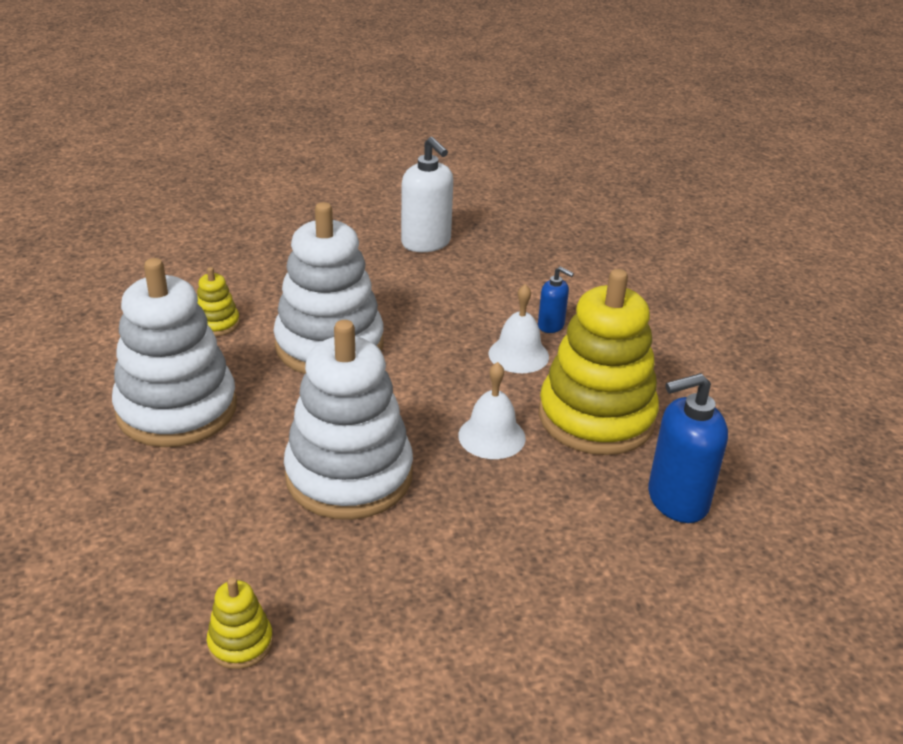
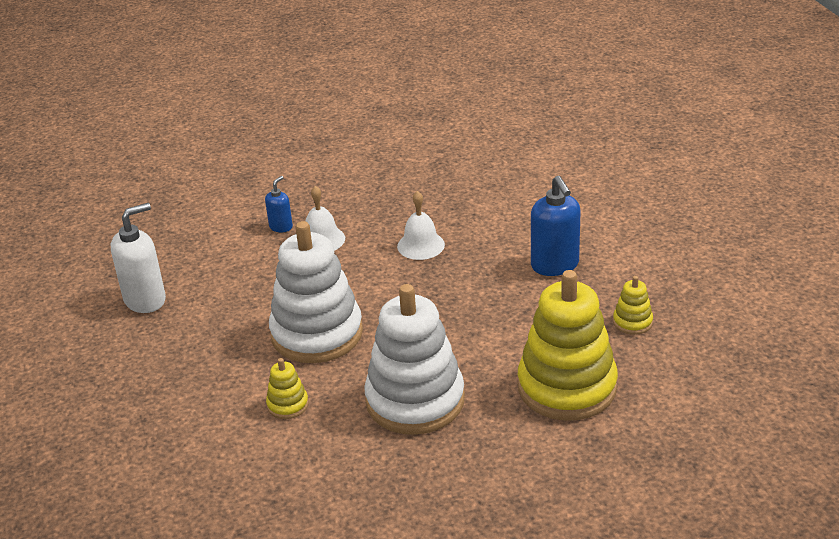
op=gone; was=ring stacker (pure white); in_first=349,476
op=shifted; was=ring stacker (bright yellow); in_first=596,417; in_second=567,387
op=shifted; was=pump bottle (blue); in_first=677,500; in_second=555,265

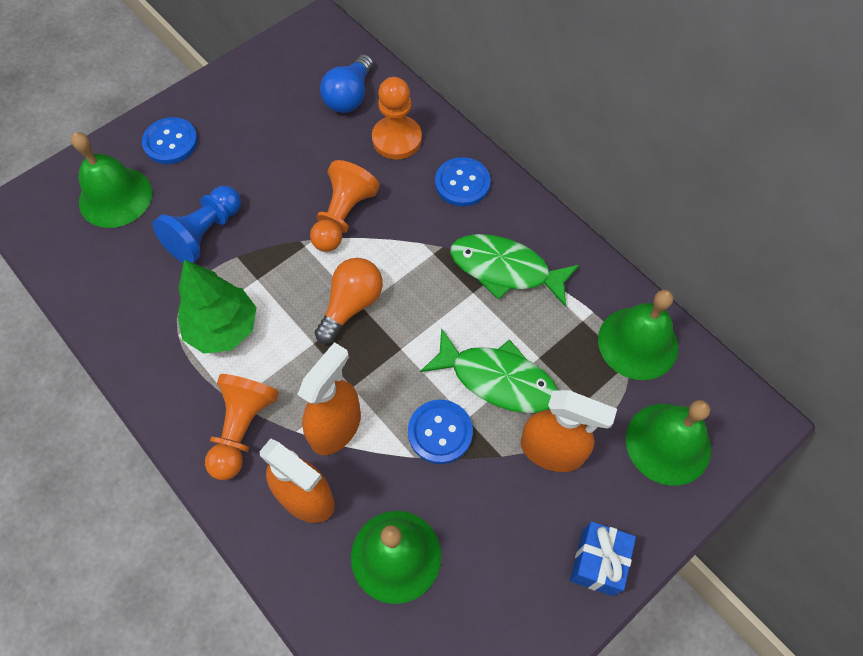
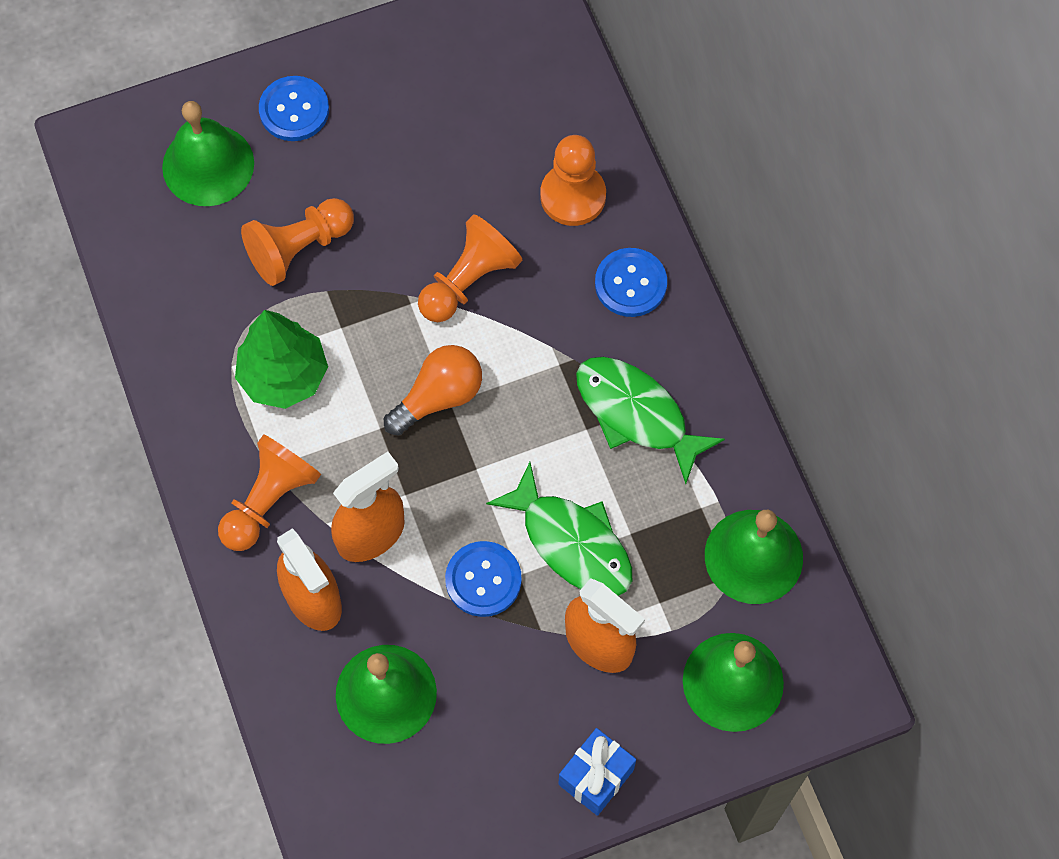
op=gone; was=lightbulb (blue); in_first=349,96
op=repainted; was=game pawn (blue); now=game pawn (bright orange); in_first=205,233; in_second=299,248

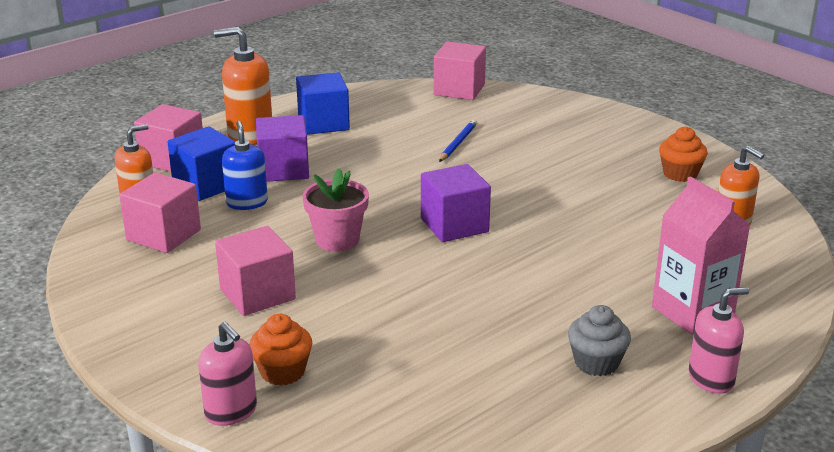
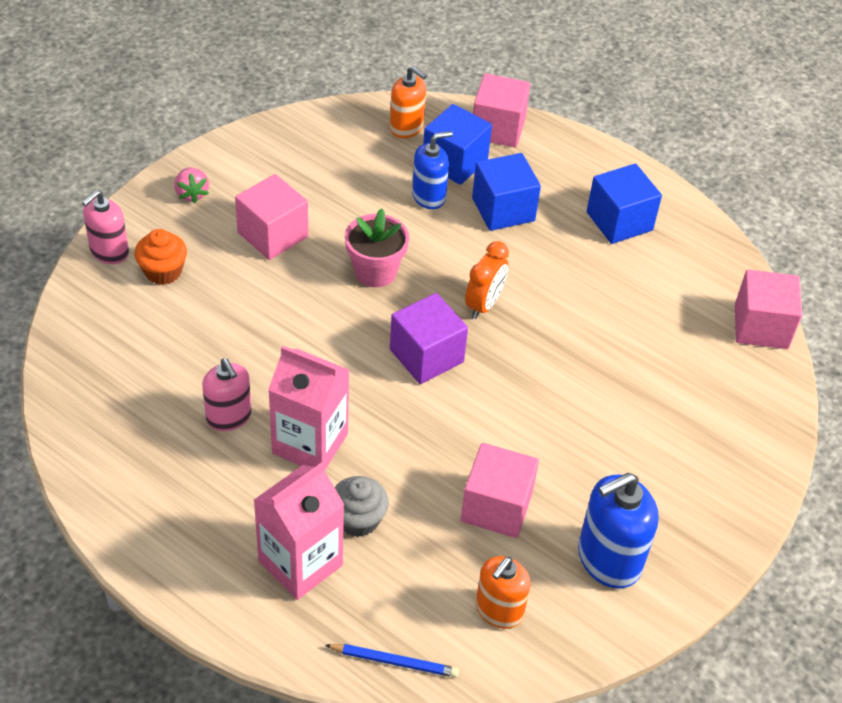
op=gone; was=pump bottle (bright orange); in_first=250,135
op=new; now=berry (rose-pink); in_second=192,194
op=new; now=juice carton (rose-pink); in_second=310,443
op=new; now=clock (bright orange); in_second=484,304
op=shifted; was=solid cube (rose-pink); in_first=163,235; in_second=496,507
op=shifted; was=wooden pencil (blue); in_first=458,143; in_second=394,662
op=shifted; was=fairy cake (gray); in_first=596,363; in_second=358,519
op=shifted; was=pump bottle (rose-pink); in_first=711,379; in_second=229,417
op=swapped; was=fairy cake (bright orange); now=pump bottle (blue); in_first=680,174; in_second=608,559
op=repainted; was=solid cube (purple); now=solid cube (blue); in_first=283,169; in_second=503,209

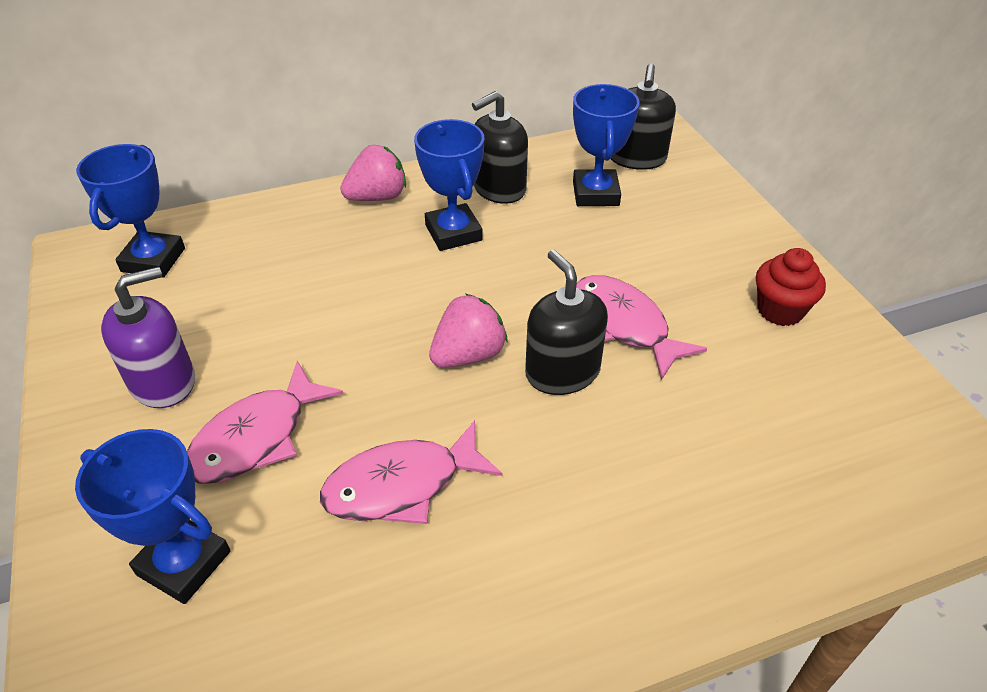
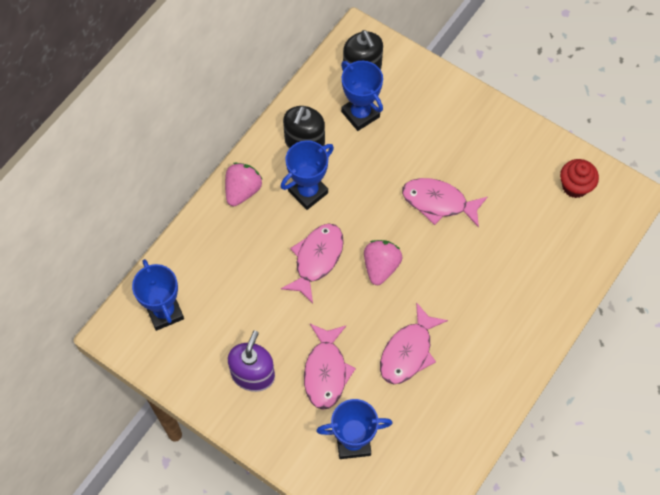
op=gone; was=pump bottle (jet-black); in_first=562,372
op=new; now=toy fish (rose-pink); in_second=316,259
op=shifted; was=fairy cake (crimson); in_first=780,310; in_second=575,186
op=rotated; was=prize cup (blue); in_first=453,233; in_second=308,192; clockwise=-75

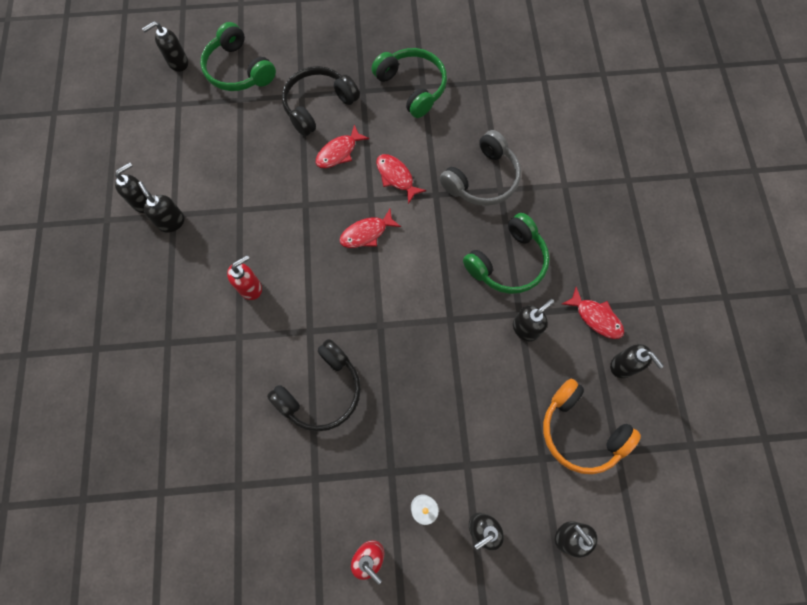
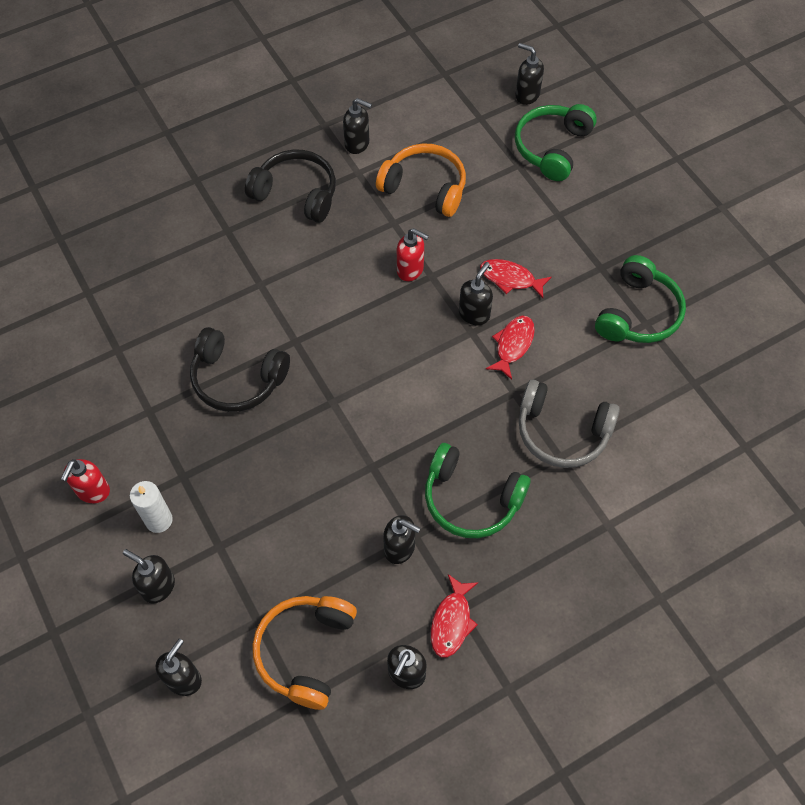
op=gone; was=toy fish (crimson); in_first=366,233
op=new; now=headphones (bright orange); in_second=425,187
op=shifted; was=pump bottle (jet-black); in_first=171,222; in_second=474,314
op=shifted; was=pump bottle (crimson); in_first=250,287; in_second=410,270
op=shifted; was=headphones (jet-black); in_first=318,106; in_second=296,194

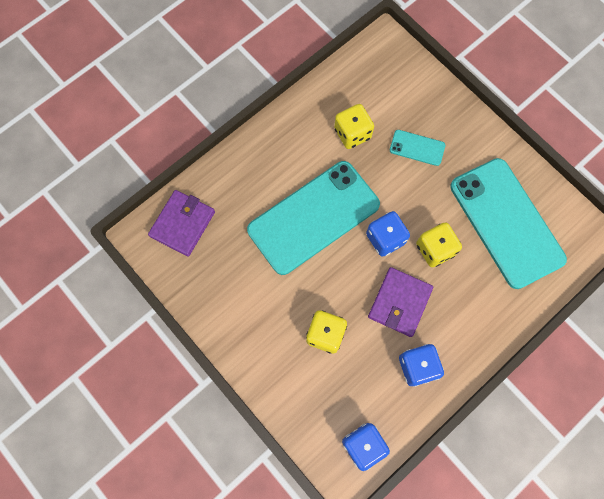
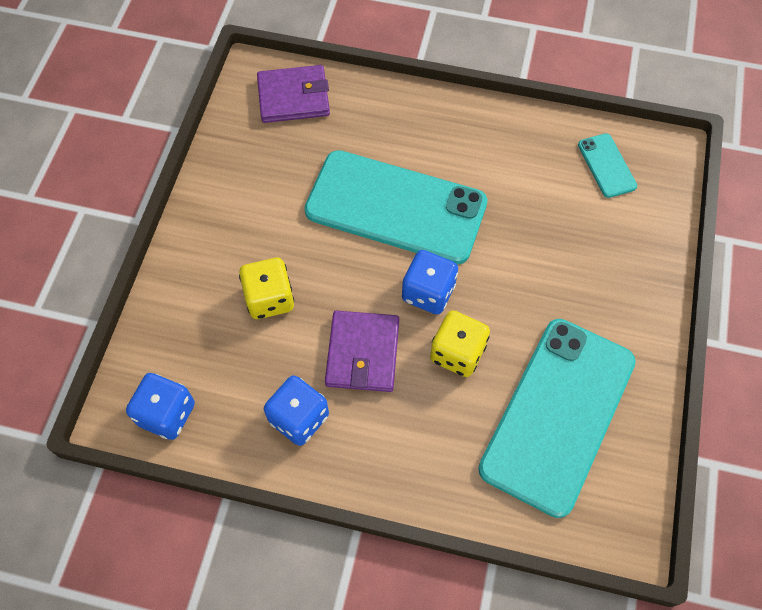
op=gone; was=dice (bright yellow); in_first=352,134
op=shifted; was=phone (turquoise); in_first=417,148; in_second=606,165
op=rotated; was=billfold (purple); in_first=399,302; in_second=362,353; clockwise=-75

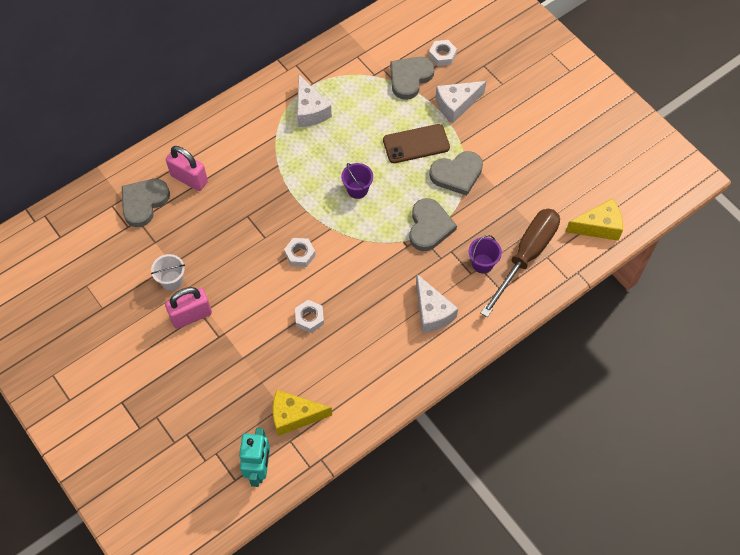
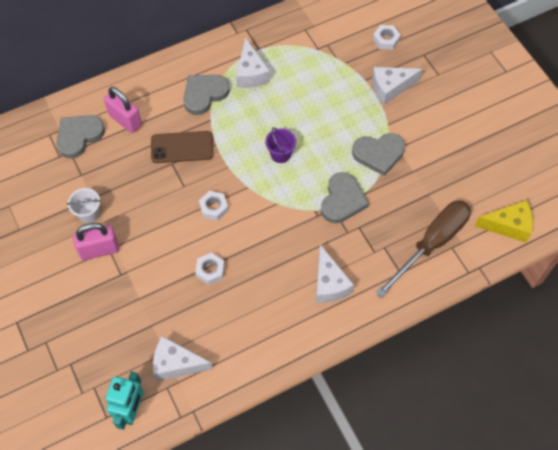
op=gone; was=pail (purple); in_first=482,263
op=shifted; was=phone (brown); in_first=416,144; in_second=182,147
op=shifted; was=heart (gray); in_first=410,78; in_second=204,94
op=repainted; was=cheese (bright yellow); now=cheese (pure white); in_first=294,416; in_second=176,364

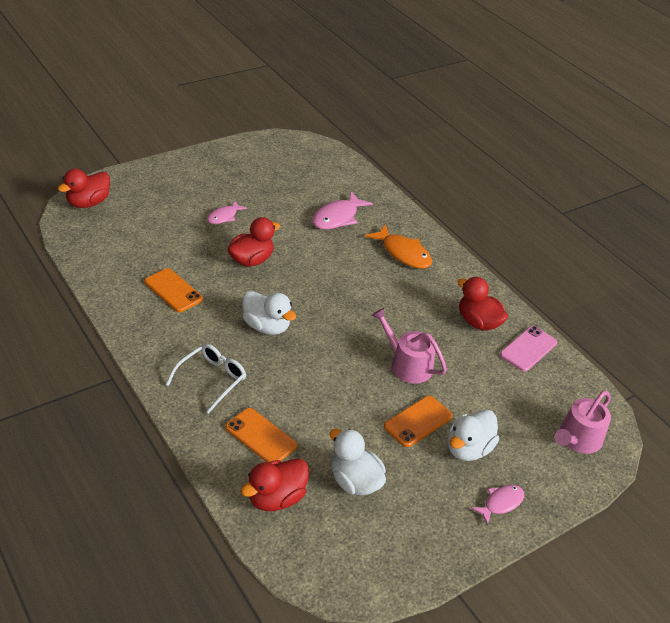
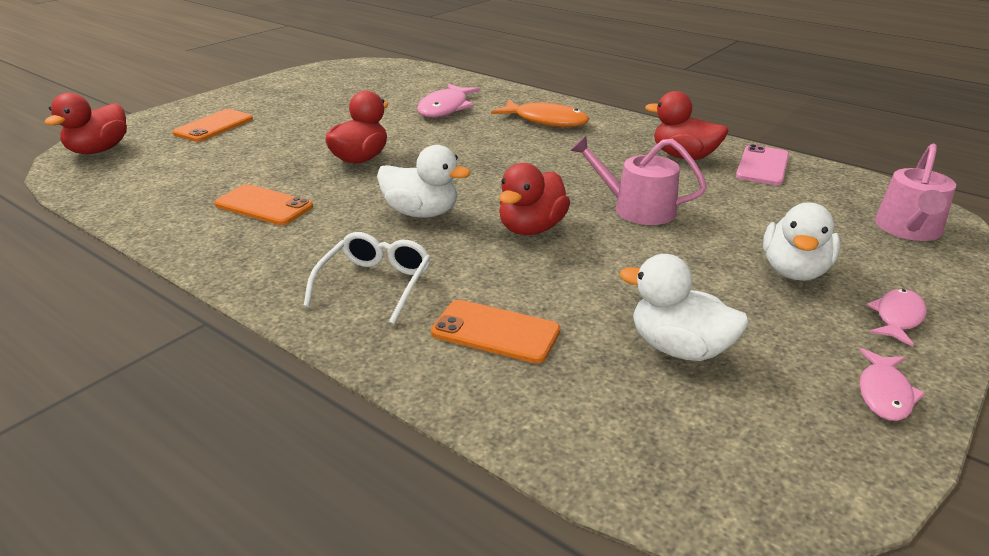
op=shifted; was=toy fish (rose-pink); in_first=224,216; in_second=884,393
op=shifted; was=duck (crimson); in_first=276,498; in_second=531,229
op=shifted; was=phone (bright orange); in_first=418,421; in_second=214,126

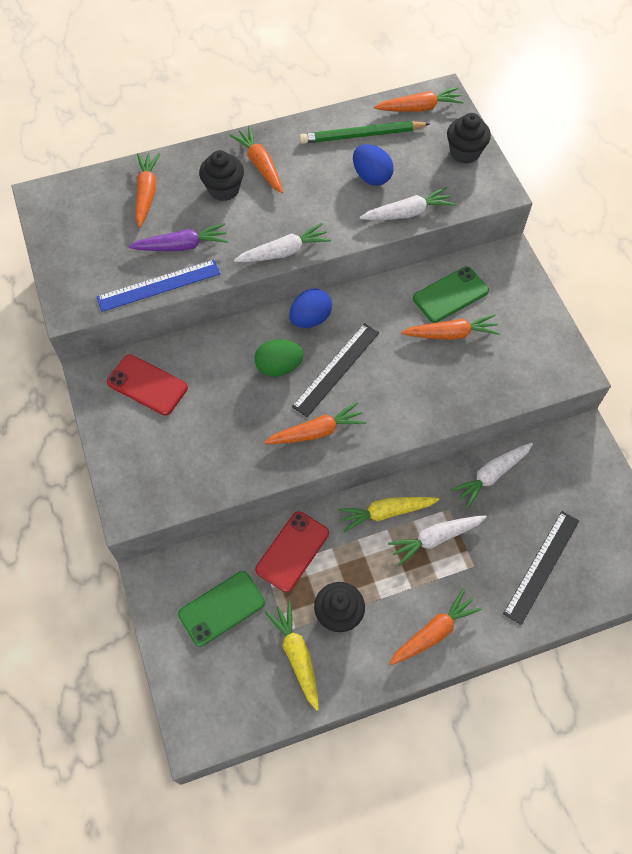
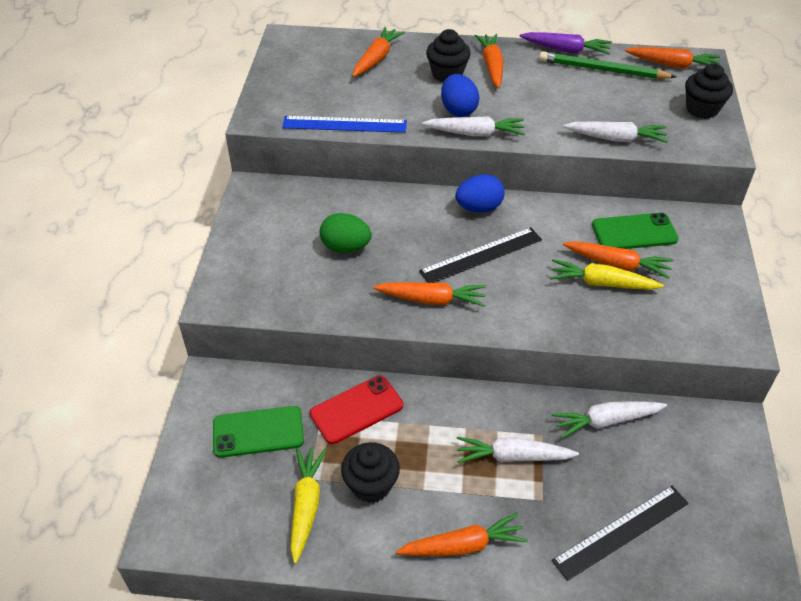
op=gone; was=phone (crimson); in_first=147,385
op=shifted; was=root vegetable (purple); in_first=182,246; in_second=565,50
op=shifted; was=toy egg (emerald); in_first=279,367; in_second=345,247
op=shifted; was=root vegetable (bright yellow); in_first=386,513; in_second=602,283
op=shifted; was=toy egg (blue); in_first=371,177; in_second=458,110

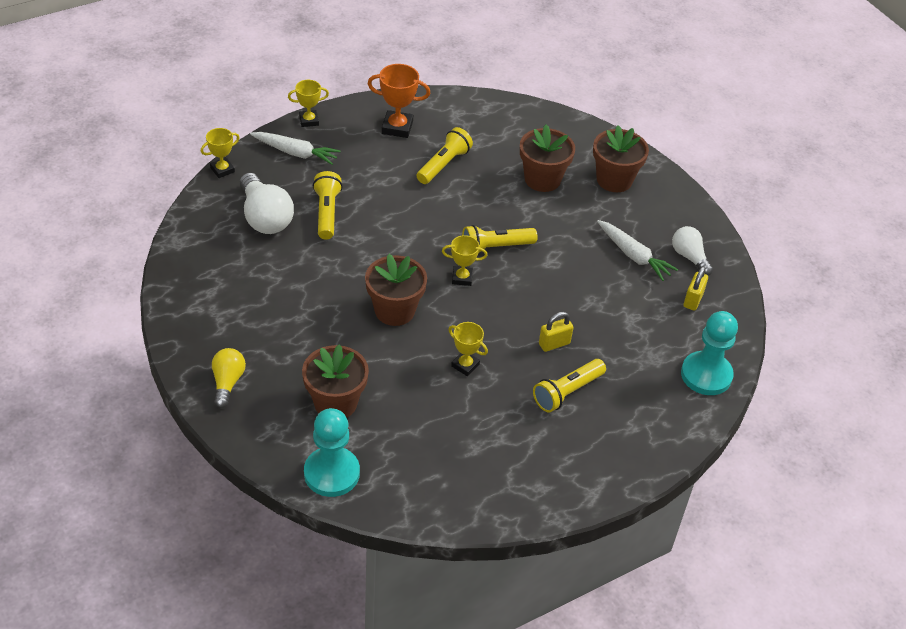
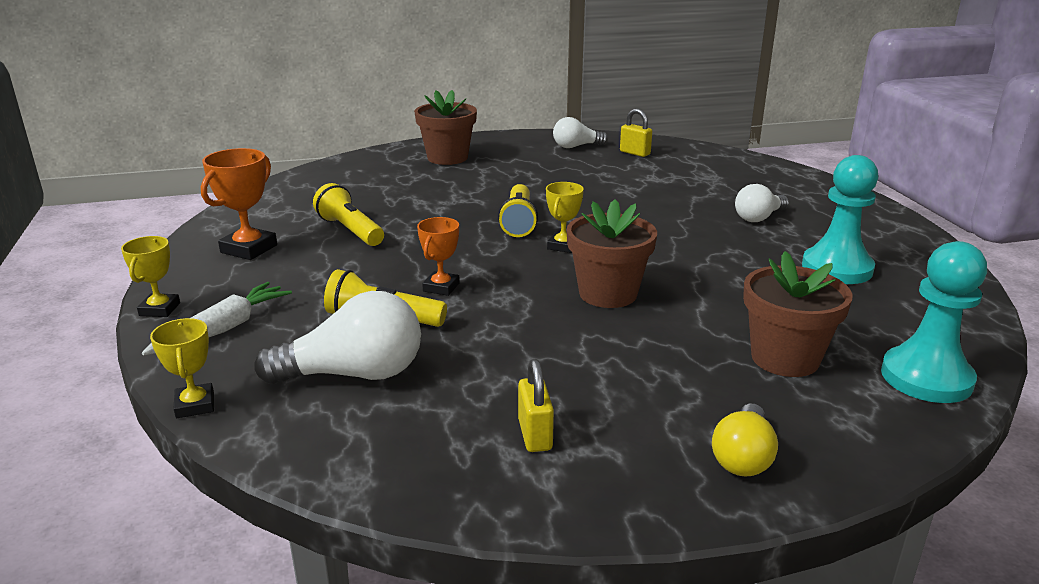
op=gone; was=prize cup (bright yellow); in_first=465,365
op=gone; was=flower pot (brown); in_first=542,179
op=gone; was=root vegetable (pure white); in_first=634,256
op=new; now=prize cup (bright orange); in_second=441,287
op=shifted; was=lock (bright yellow); in_first=554,344; in_second=535,435
op=shifted; was=game pawn (turquoise); in_first=706,375; in_second=837,268
op=swapped; was=flashlight (bright yellow); now=lightbulb (pure white); in_first=567,392; in_second=759,218
op=rotated; was=lightbulb (bright yellow); in_first=227,382; in_second=743,457; clockwise=-90

